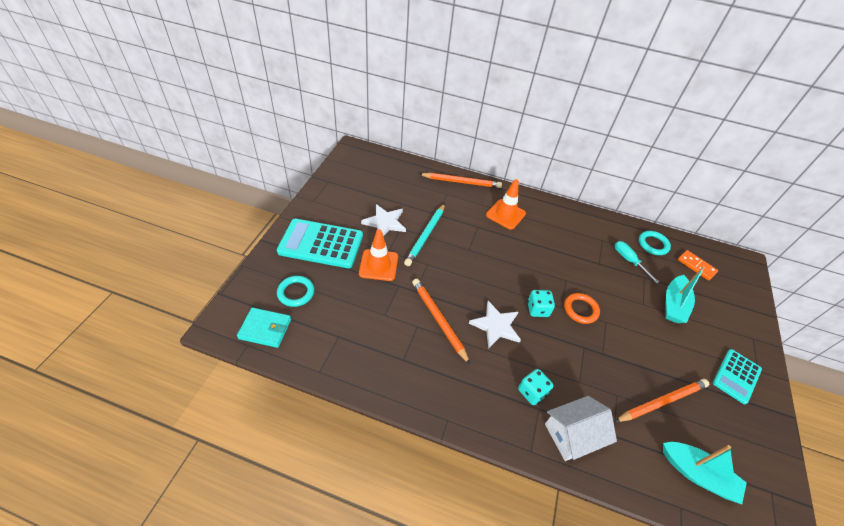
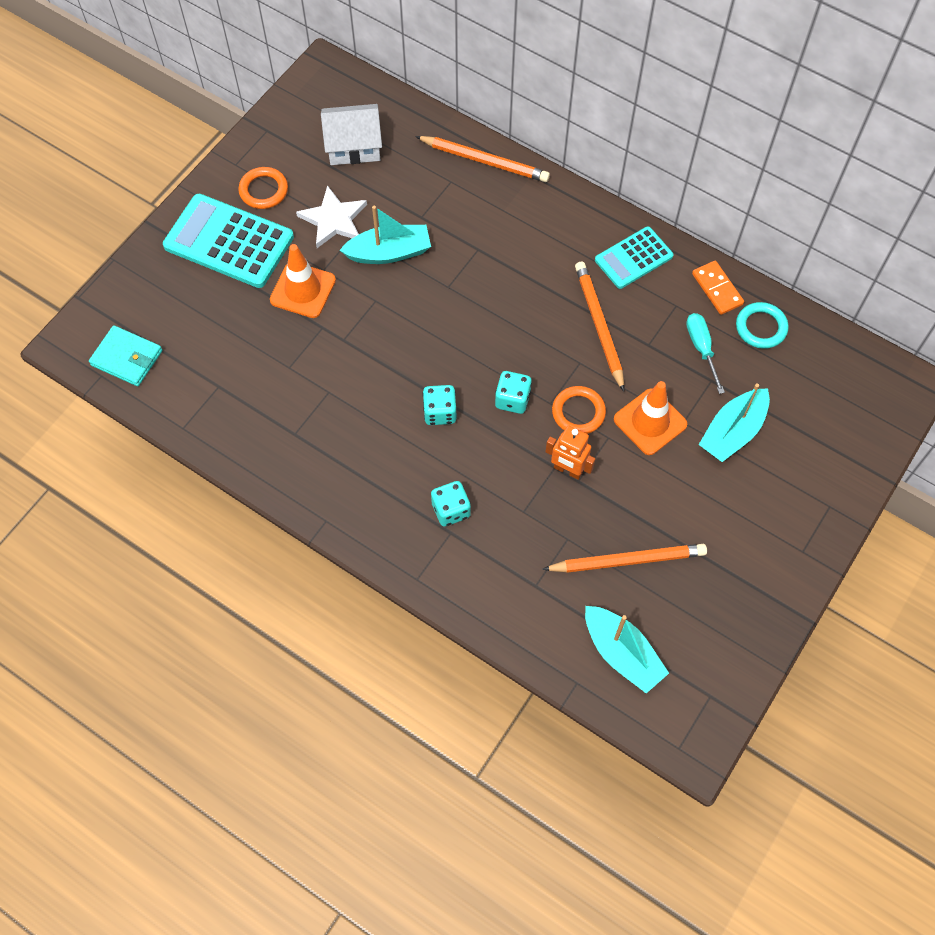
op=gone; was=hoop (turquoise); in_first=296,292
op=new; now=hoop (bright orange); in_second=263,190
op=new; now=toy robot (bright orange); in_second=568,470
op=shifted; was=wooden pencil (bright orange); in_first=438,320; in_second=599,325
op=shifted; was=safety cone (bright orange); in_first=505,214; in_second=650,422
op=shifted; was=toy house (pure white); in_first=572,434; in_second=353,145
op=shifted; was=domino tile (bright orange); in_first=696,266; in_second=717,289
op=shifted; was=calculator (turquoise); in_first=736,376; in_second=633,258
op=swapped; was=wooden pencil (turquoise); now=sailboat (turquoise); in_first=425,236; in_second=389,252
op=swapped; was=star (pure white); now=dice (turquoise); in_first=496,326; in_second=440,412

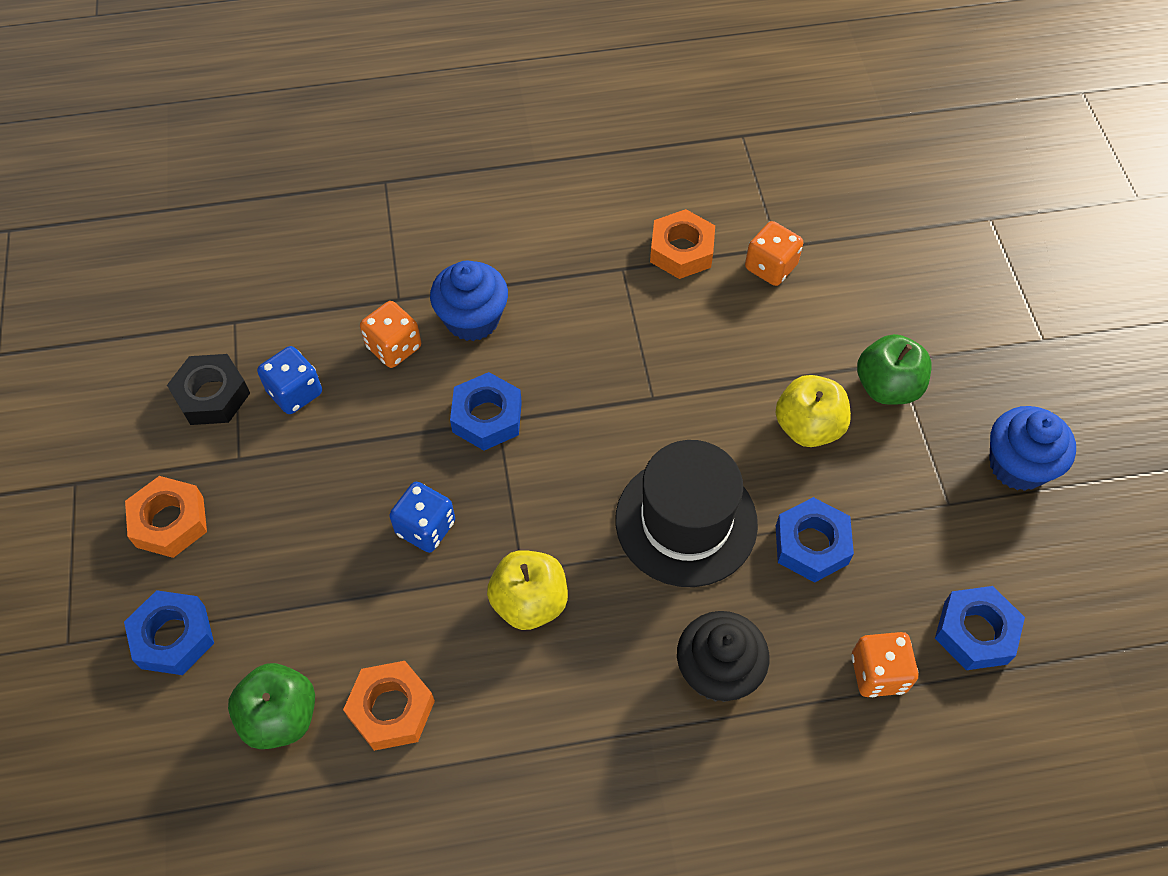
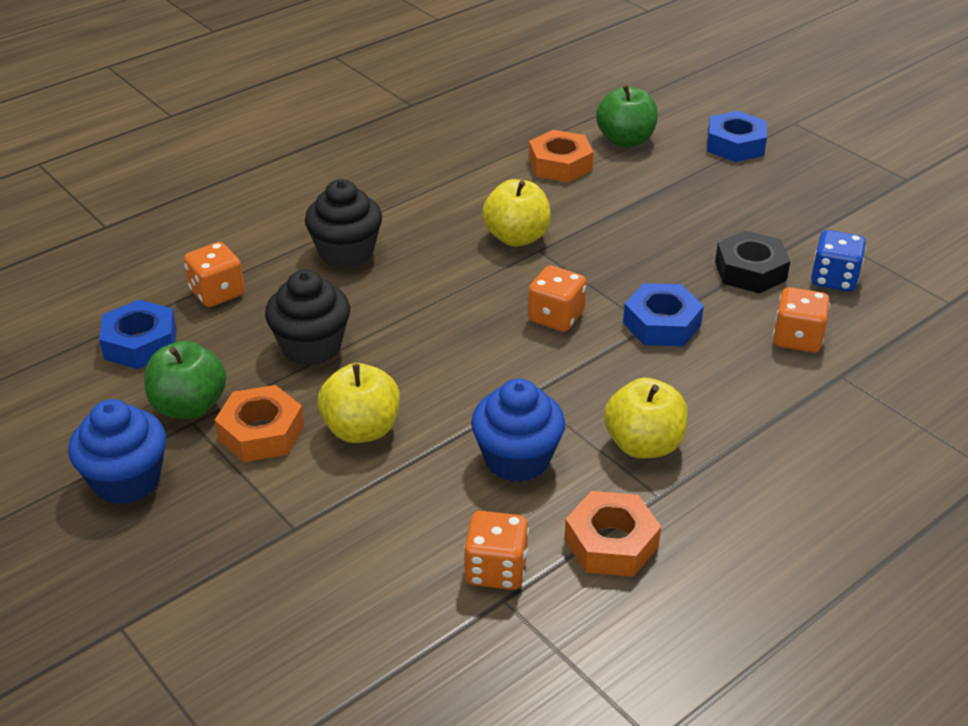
op=gone; was=dice (blue); in_first=425,528
op=gone; was=tall hat (jet-black); in_first=686,521
op=new; now=dice (bright orange); in_second=556,317
op=new; now=apple fruit (bright yellow); in_second=643,445
op=shifted; was=hexagon nut (bright orange); in_first=170,522; in_second=261,432
op=shifted; was=hexagon nut (jet-black); in_first=212,395; in_second=750,271
op=shifted; was=fairy cake (blue); in_first=472,319; in_second=517,459
op=shifted; was=apple fruit (emerald); in_first=887,387; in_second=189,406
op=swapped; was=hexagon nut (blue); now=fairy cake (jet-black); in_first=811,544; in_second=311,347

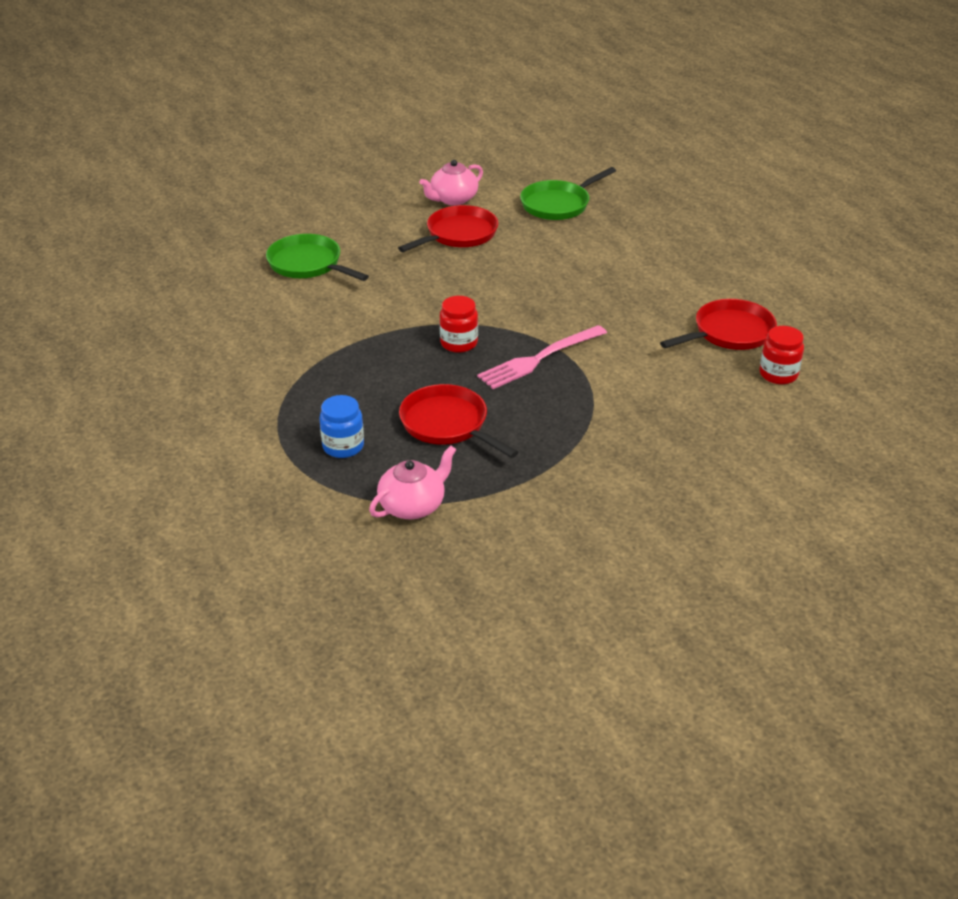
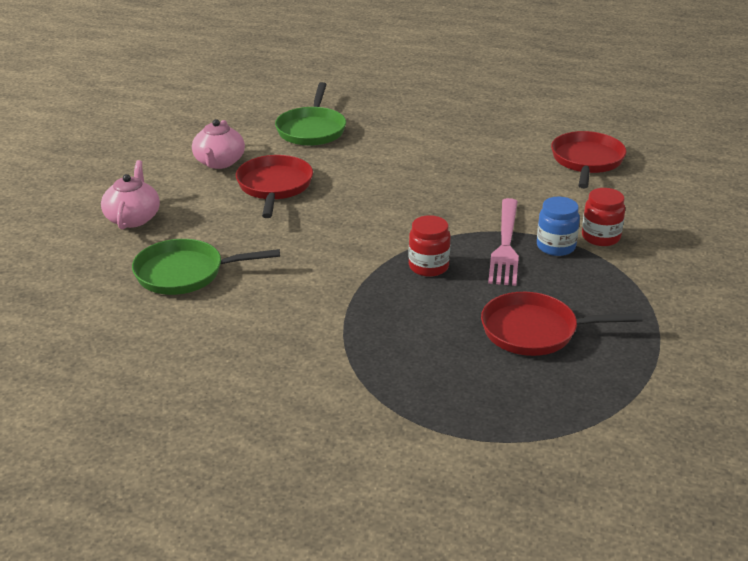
op=shifted; was=jar (blue); in_first=343,446; in_second=556,246
op=shifted; was=teapot (rose-pink); in_first=413,505; in_second=133,218
op=shifted; was=jar (crimson); in_first=778,374; in_second=600,237

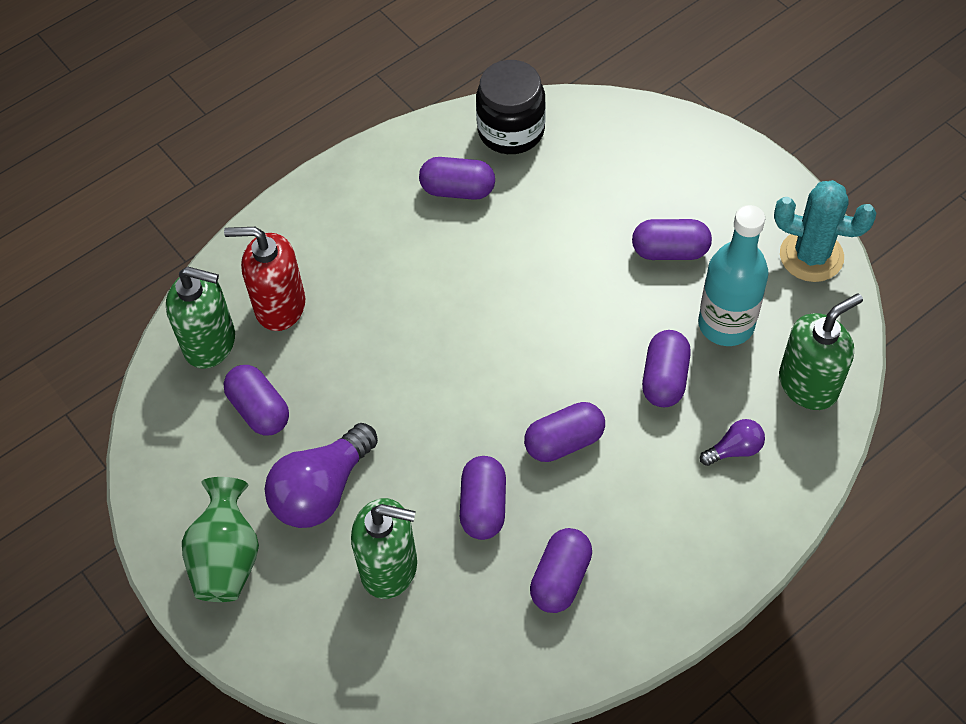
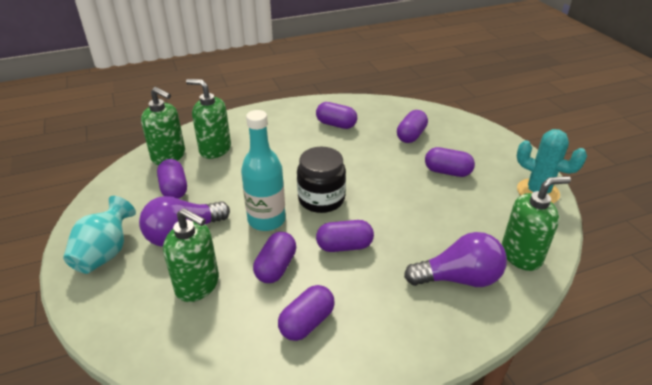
op=shifted; was=jar (jet-black); in_first=511,130; in_second=321,199
op=shifted; was=capsule (purple); in_first=664,379; in_second=411,135
op=shifted; was=drink bottle (turquoise); in_first=726,324; in_second=266,220
op=repainted; was=tall vase (emerald); now=tall vase (turquoise); in_first=227,558; in_second=105,253
op=repainted; was=pump bottle (crimson); now=pump bottle (emerald); in_first=279,306; in_second=215,149
op=scaled; was=lightbulb (purple); in_first=734,449; in_second=459,278; ratio=2.0

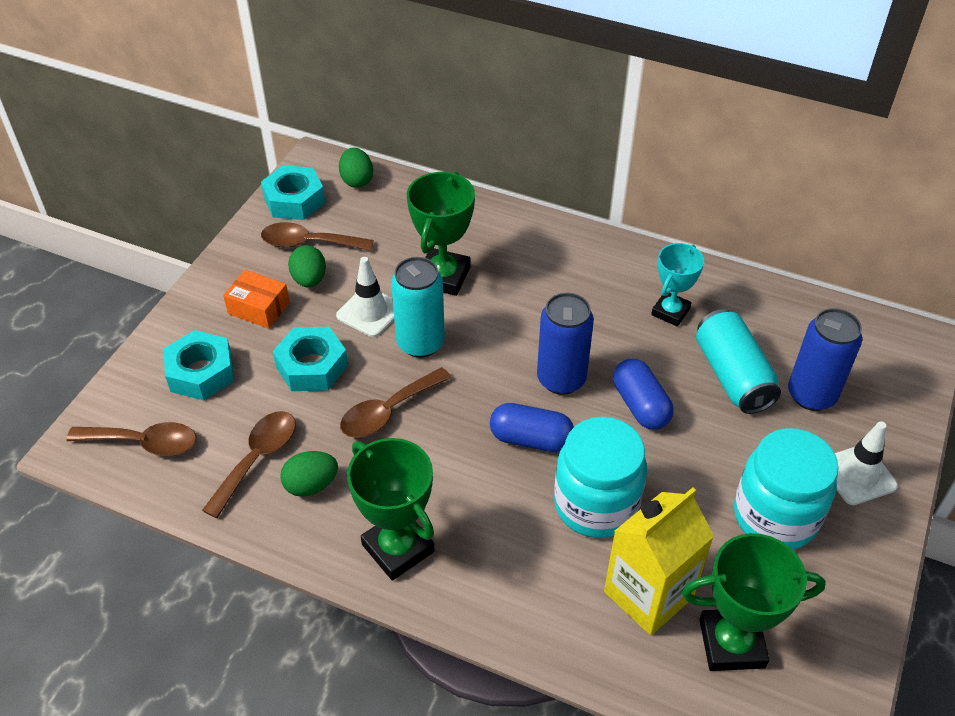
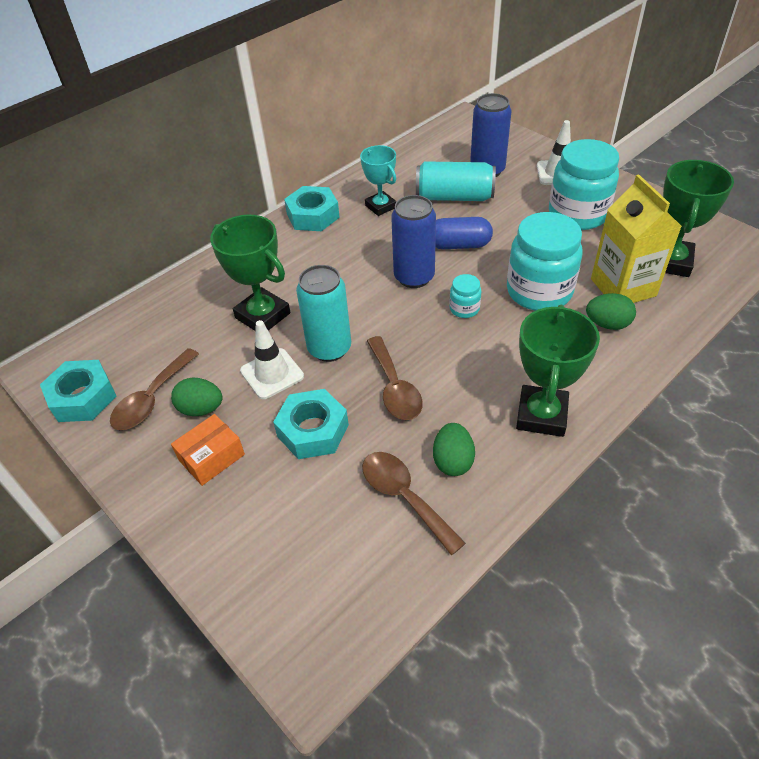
op=gone; was=spoon (brown); in_first=144,443
op=shifted; was=hexagon nut (turquoise); in_first=201,372; in_second=313,216
op=shifted; was=toy egg (emerald); in_first=357,180; in_second=607,324
op=swapped; was=capsule (blue); now=jar (turquoise); in_first=531,439; in_second=464,309
op=rotated; was=prize cup (emerald); in_first=398,548; in_second=541,415; clockwise=-60

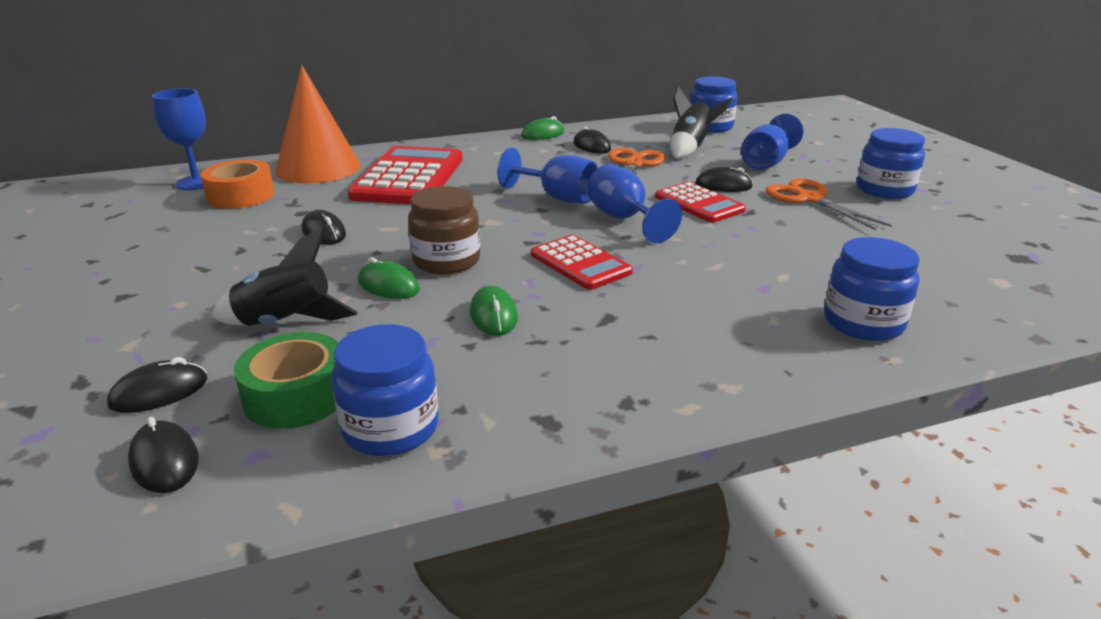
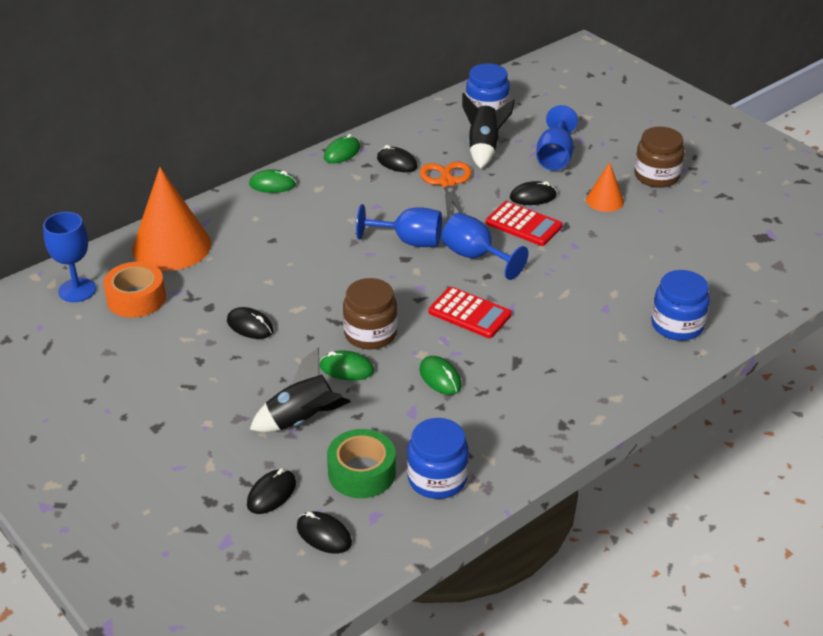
op=gone; was=calculator (crimson); in_first=409,177
op=new; now=PC mouse (emerald); in_second=272,185
op=swapped; was=scissors (bright orange); now=cone shape (bright orange); in_first=810,199; in_second=605,200
op=repainted; was=jar (blue); now=jar (brown); in_first=884,190; in_second=656,176

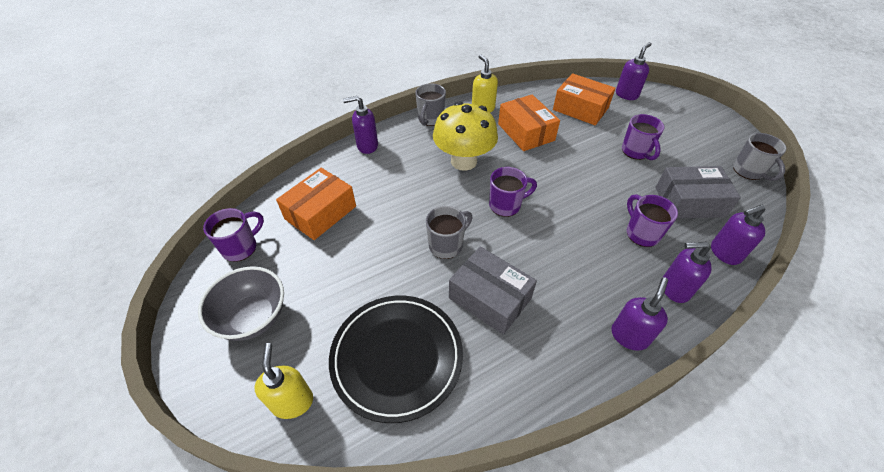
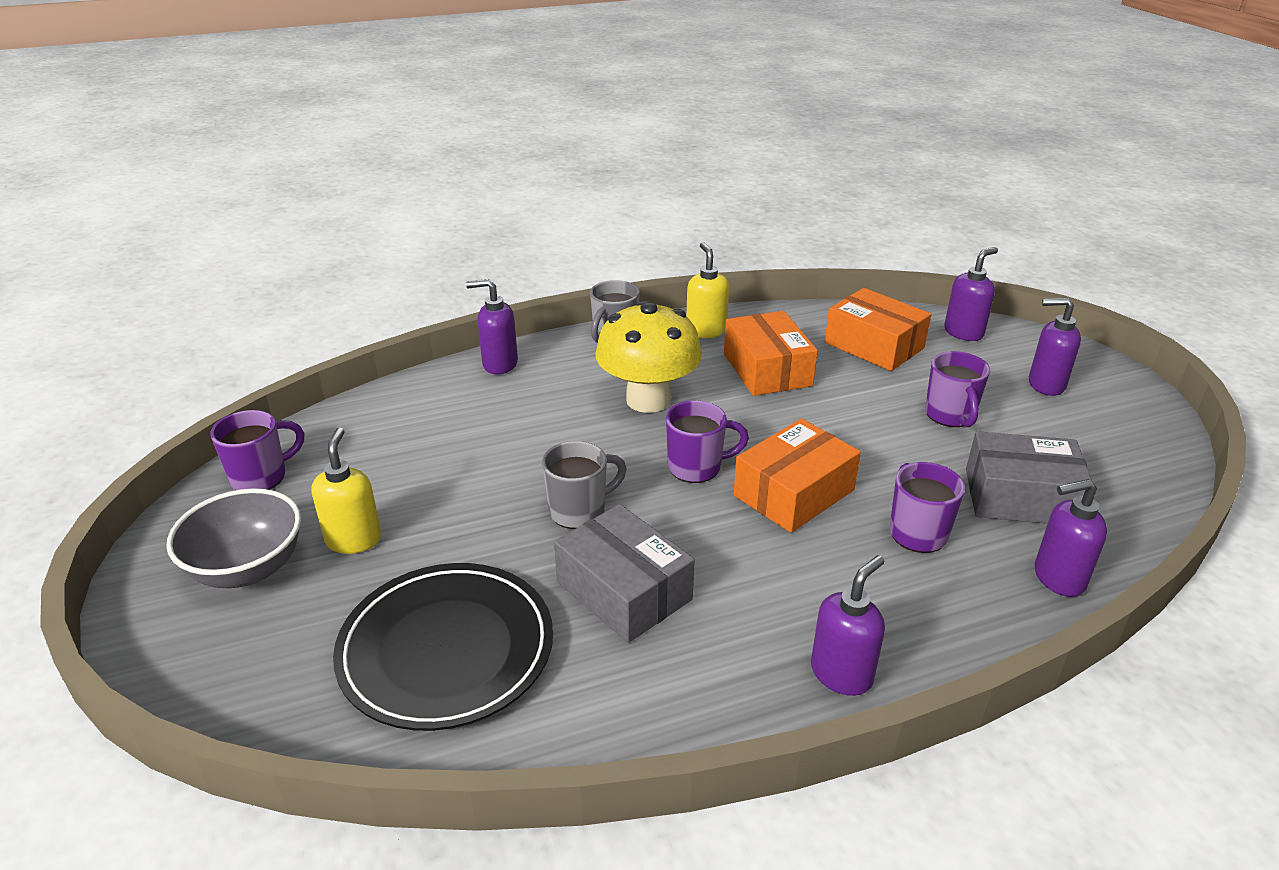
op=gone; was=mug (gray); in_first=749,171
op=shifted; was=pump bottle (bright yellow); in_first=293,402; in_second=354,539
op=shifted; was=parcel (bright orange); in_first=320,213; in_second=794,493
op=shifted; was=pump bottle (purple); in_first=674,289; in_second=1045,385

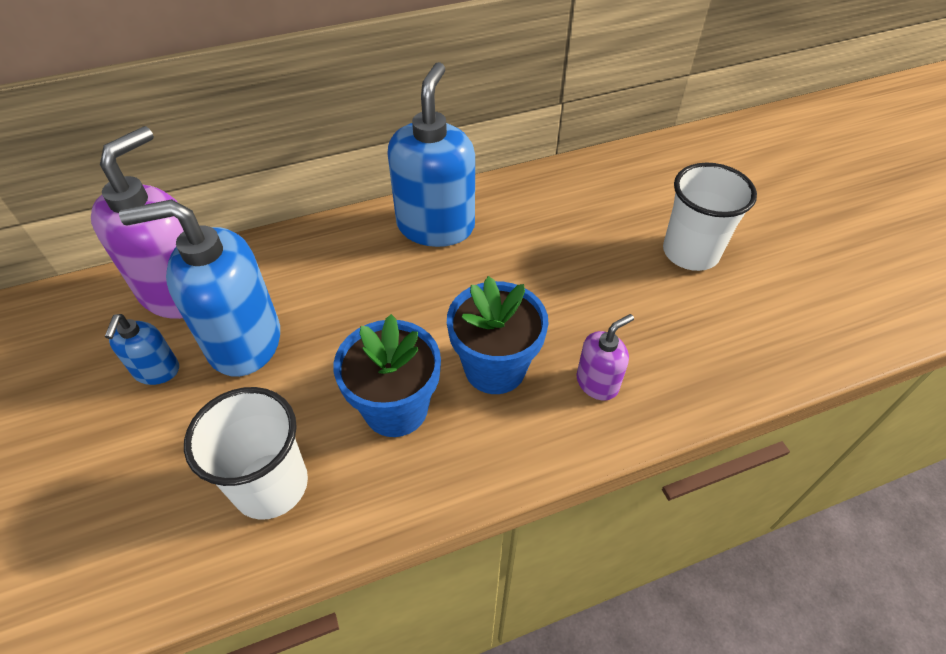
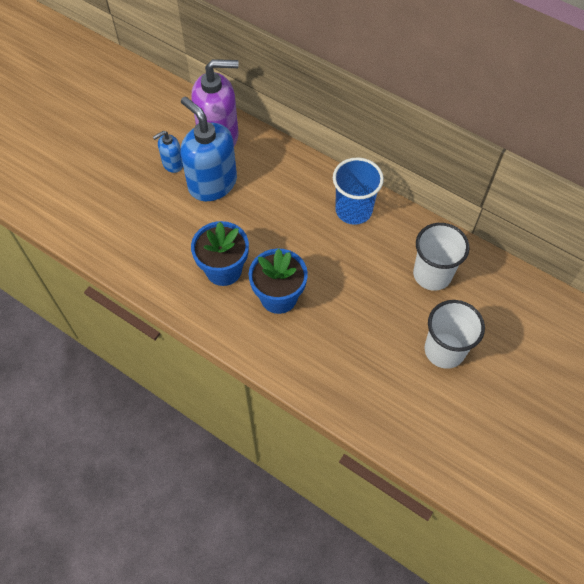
op=gone; was=pump bottle (purple); in_first=597,383
op=shifted; was=tumbler (pure white); in_first=271,485; in_second=432,274
op=swapped; was=pump bottle (blue); now=tumbler (blue); in_first=436,226; in_second=353,210

